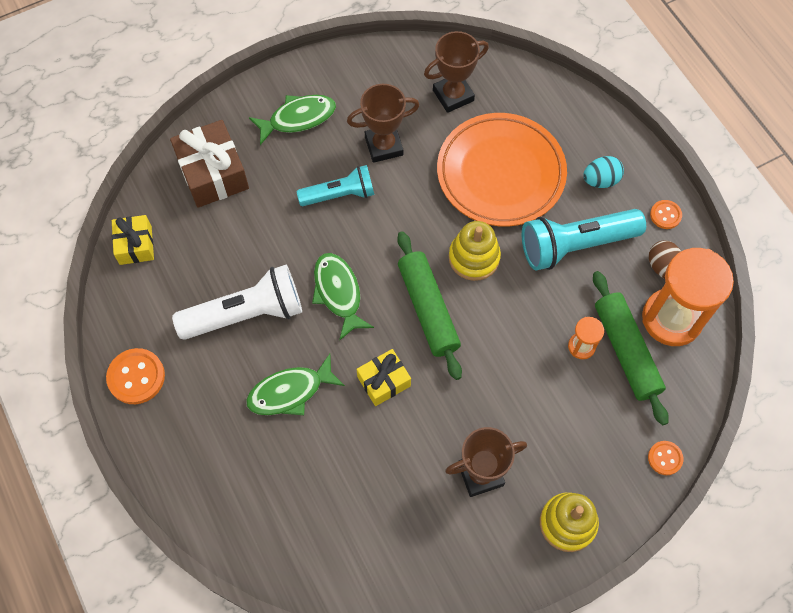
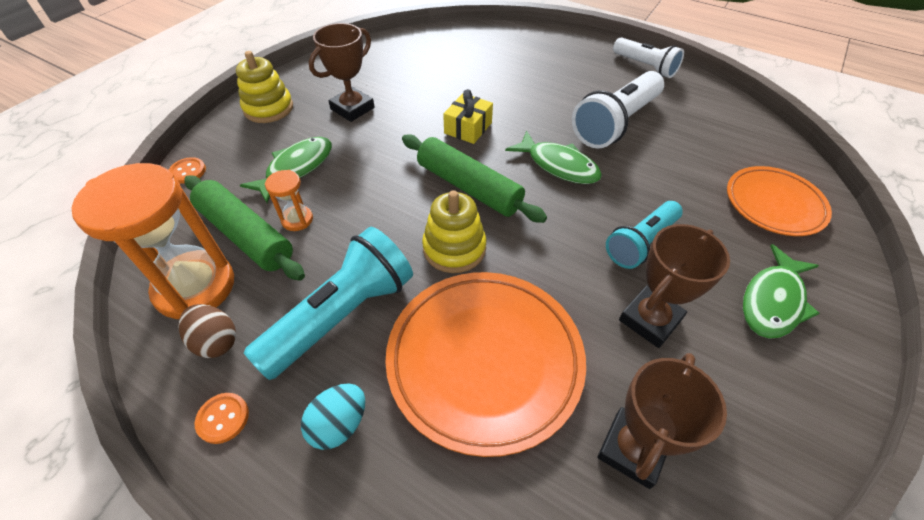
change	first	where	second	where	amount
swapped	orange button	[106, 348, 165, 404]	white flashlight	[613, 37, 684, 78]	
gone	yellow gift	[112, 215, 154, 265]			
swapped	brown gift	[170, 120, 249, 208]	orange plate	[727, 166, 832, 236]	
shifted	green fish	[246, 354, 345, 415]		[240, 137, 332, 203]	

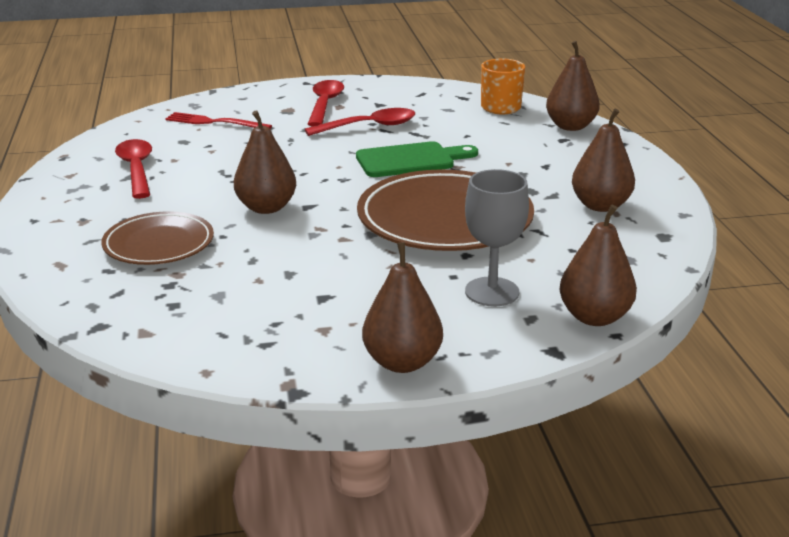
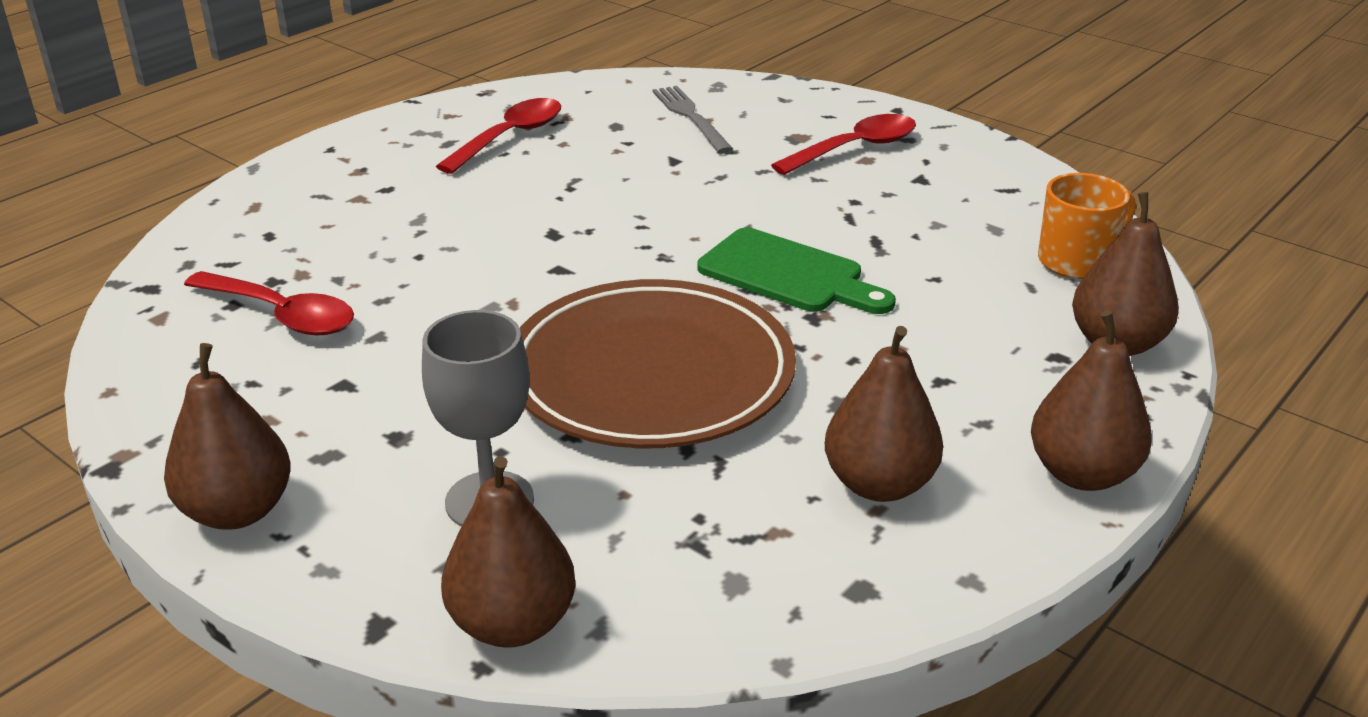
change	first	where	second	where	amount
gone	brown plate	[101, 211, 214, 265]			
repainted	red fork	[165, 112, 272, 129]	grey fork	[652, 86, 733, 153]	
shifted	brown pear	[234, 110, 296, 214]		[1031, 310, 1152, 491]	
shifted	red spoon	[305, 108, 416, 136]		[184, 271, 354, 335]	

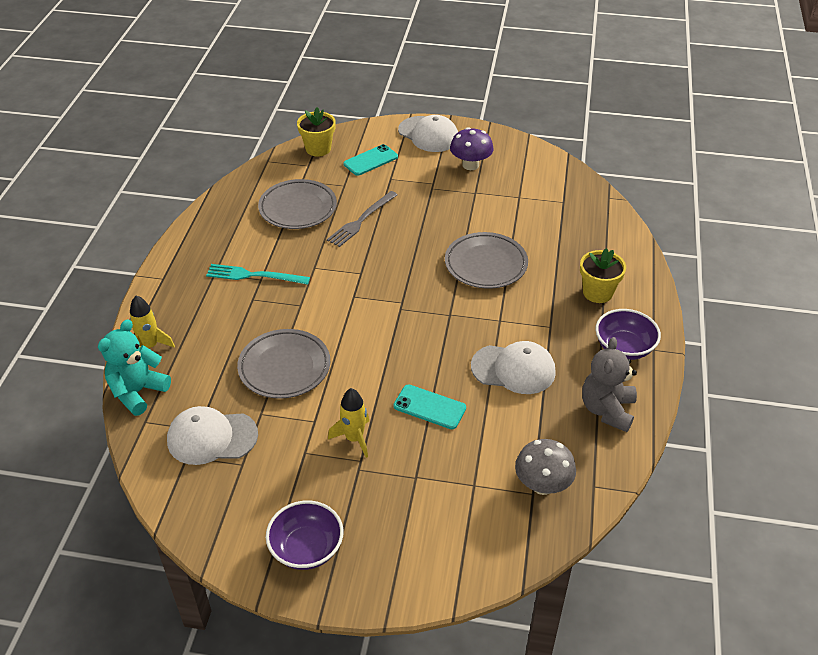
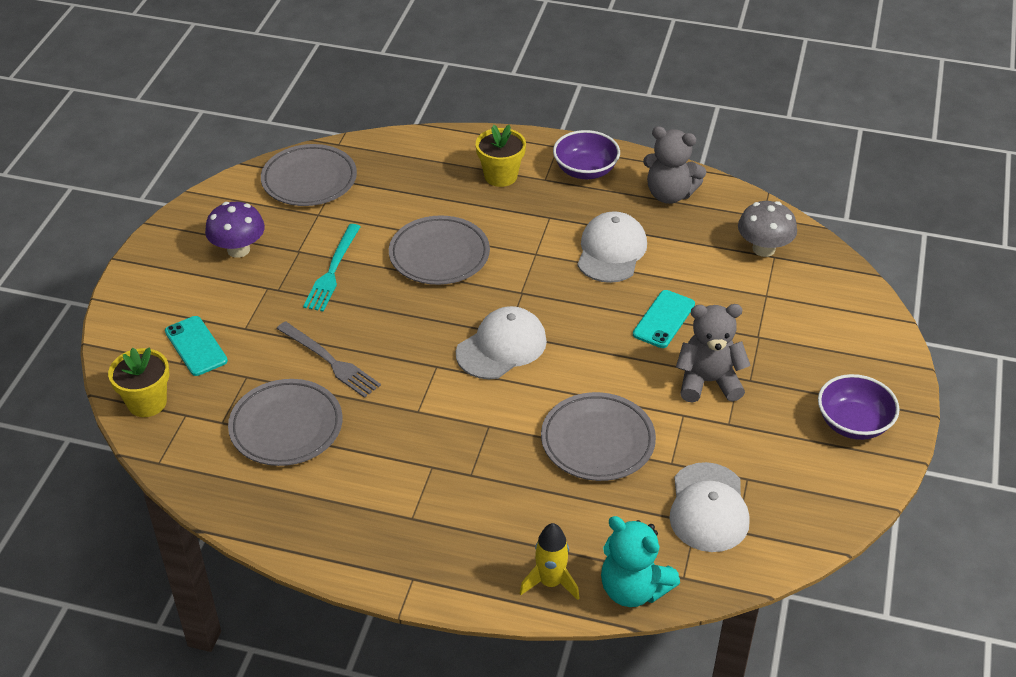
change	first	where	second	where	amount
shifted	turquoise fork	[206, 264, 310, 285]		[303, 224, 361, 312]	
swapped	yellow rocket	[328, 388, 369, 458]	grey teddy bear	[676, 304, 751, 403]	
shifted	white cap	[398, 115, 458, 152]		[456, 306, 547, 379]	
new			grey plate	[261, 144, 357, 206]	

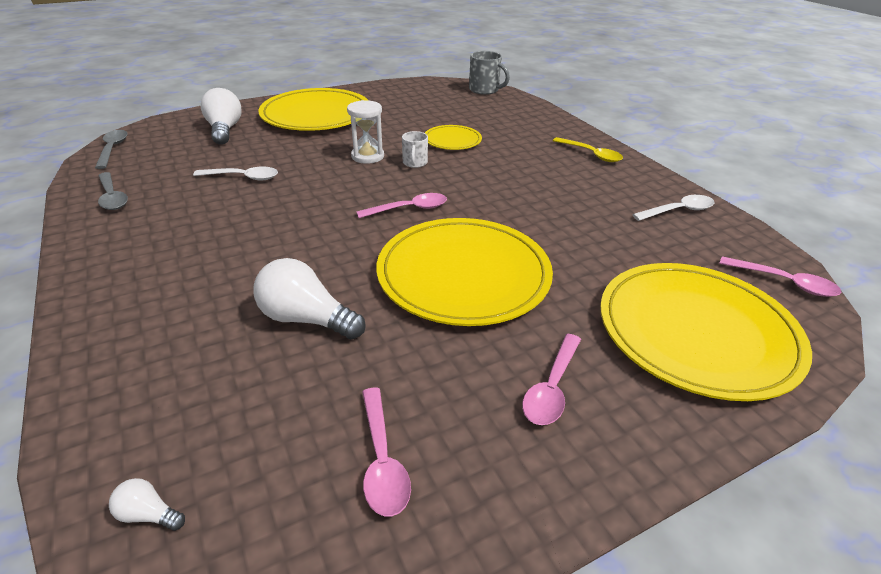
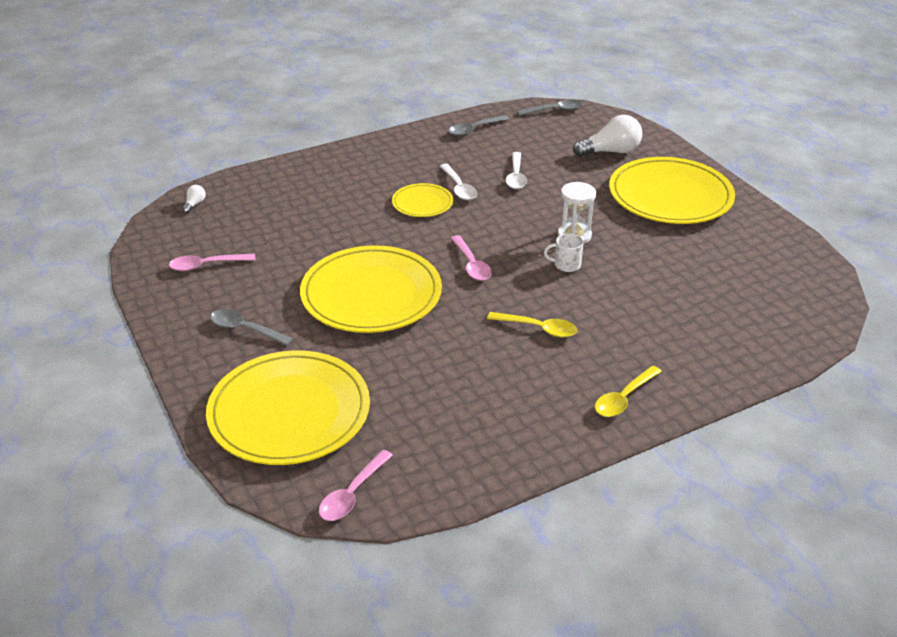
change	first	where	second	where	amount
gone	white light bulb	[253, 258, 366, 340]			
shifted	yellow plate	[425, 125, 482, 150]		[392, 183, 453, 217]	
gone	grey mug	[469, 51, 510, 95]			
repainted	pink spoon	[522, 334, 581, 425]	grey spoon	[211, 309, 293, 346]	
shifted	white spoon	[632, 195, 715, 221]		[440, 164, 477, 200]	
new			yellow spoon	[487, 312, 577, 337]	

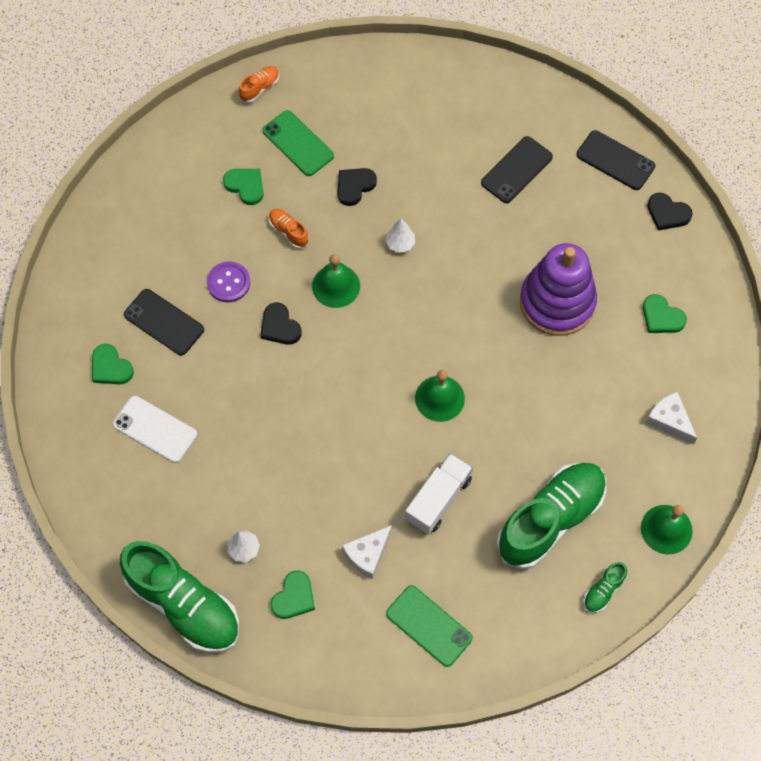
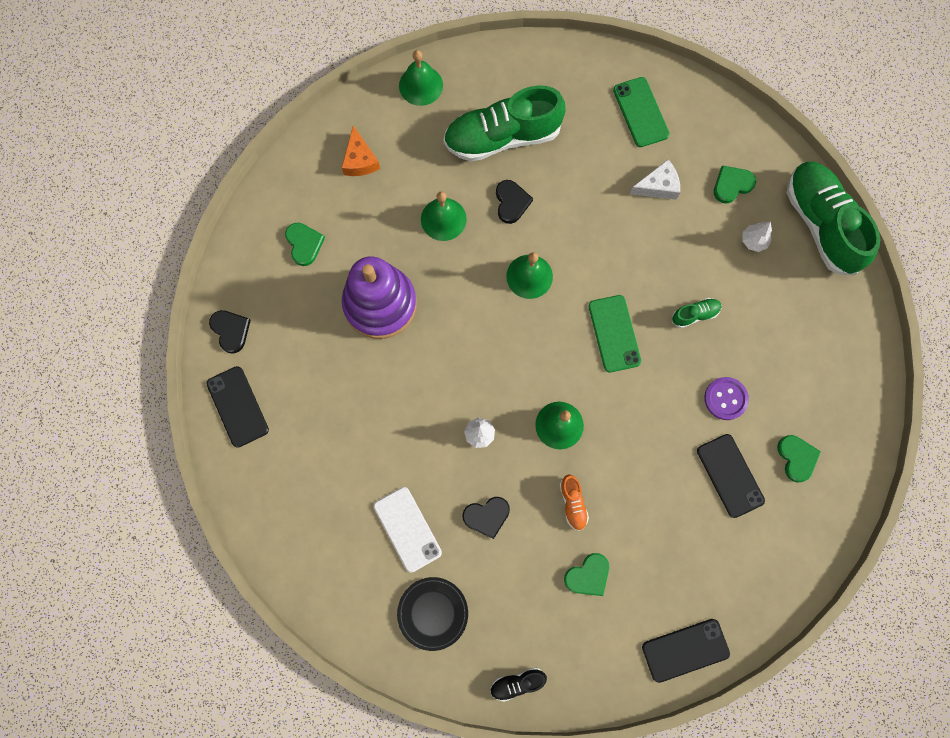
change	first	where	second	where	amount
shifted	white phone	[113, 396, 197, 463]		[374, 487, 442, 573]	
shifted	purple button	[207, 261, 250, 302]		[704, 377, 749, 420]	
rotated	green heart	[223, 169, 264, 205]		[564, 553, 609, 596]	105 degrees counterclockwise
repainted	orange shoe	[239, 66, 280, 103]	black shoe	[490, 667, 547, 702]	
shifted	black heart	[260, 302, 302, 345]		[496, 180, 533, 224]	
shifted	green phone	[262, 110, 334, 176]		[588, 295, 641, 372]	
gone	white truck	[405, 453, 473, 535]			
shifted	black phone	[481, 136, 553, 203]		[642, 619, 730, 683]	
shifted	green shoe	[584, 562, 627, 613]		[672, 298, 722, 328]	
repainted	white cheese	[646, 392, 697, 445]	orange cheese	[342, 126, 380, 176]	
new			black plate	[397, 577, 468, 651]	
new			green bell	[421, 191, 467, 241]	

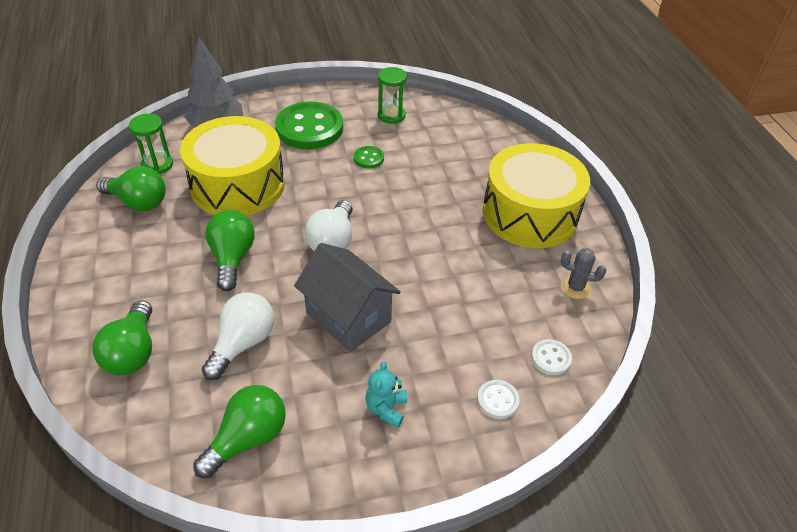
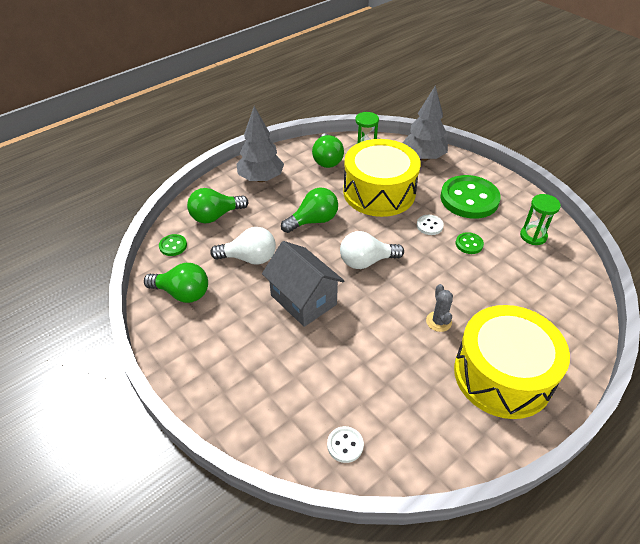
change	first	where	second	where	amount
rotated	grey house	[294, 243, 401, 352]		[262, 241, 344, 327]	60 degrees counterclockwise
gone	turquoise teddy bear	[365, 361, 407, 427]			
shifted	white button	[477, 380, 520, 419]		[417, 215, 444, 235]	
shifted	grey cactus	[561, 248, 606, 299]		[426, 284, 453, 332]	
new			green button	[159, 234, 187, 256]	
new			grey tree	[236, 106, 284, 182]	

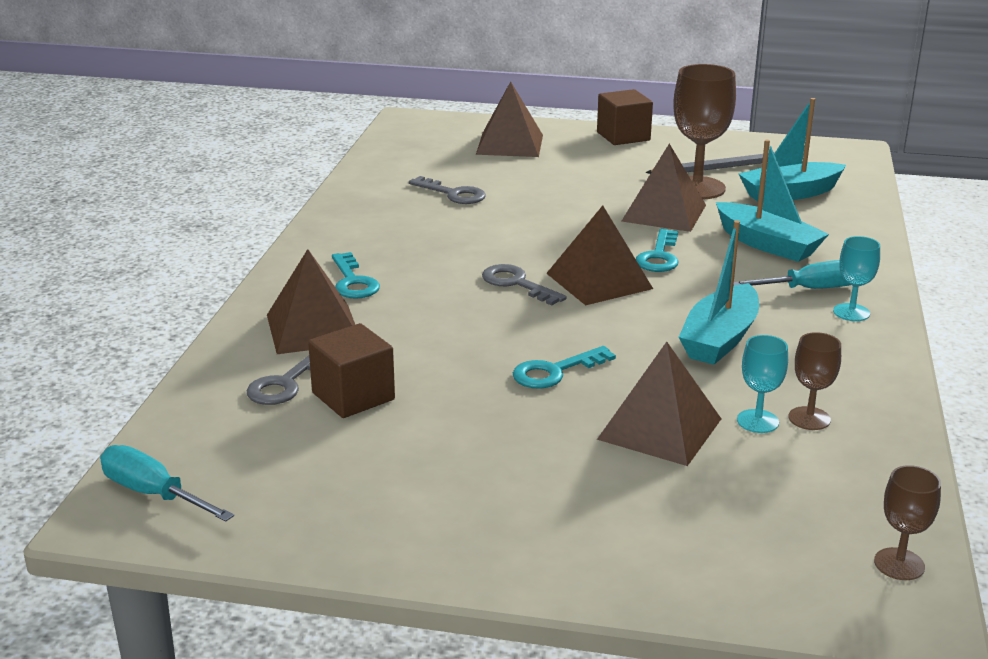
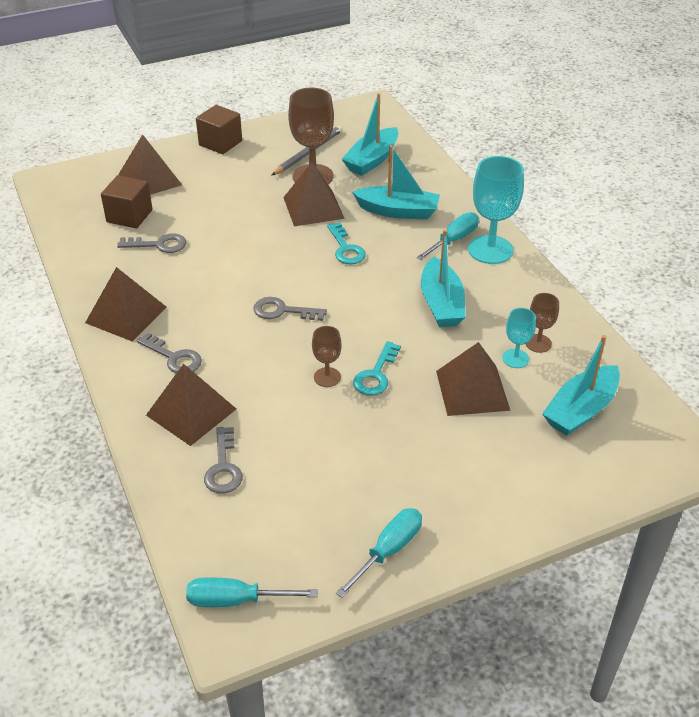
change	first	where	second	where	amount
shifted	brown cube	[308, 323, 395, 418]		[101, 175, 153, 228]	
repainted	turquoise key	[332, 252, 380, 299]	grey key	[136, 332, 202, 373]	
shifted	brown pyramid	[546, 206, 653, 305]		[85, 267, 167, 341]	
scaled	turquoise goblet	[833, 236, 880, 321]		[468, 156, 524, 264]	x1.90
shifted	brown goblet	[874, 465, 941, 580]		[312, 326, 342, 387]	
new			turquoise screwdriver	[336, 508, 422, 598]	
new			turquoise boat	[542, 335, 620, 436]	

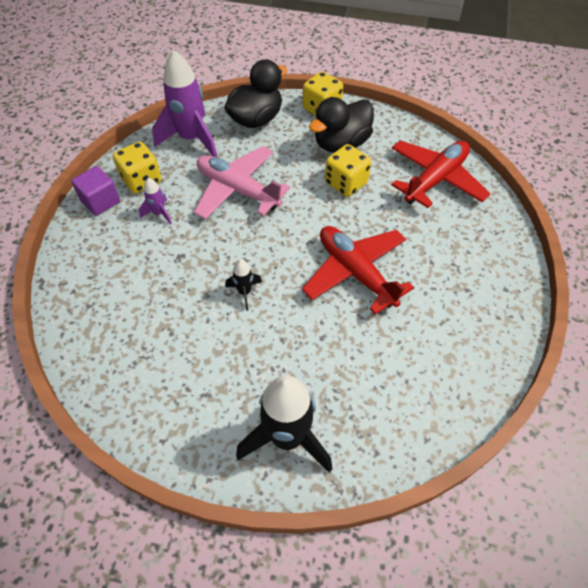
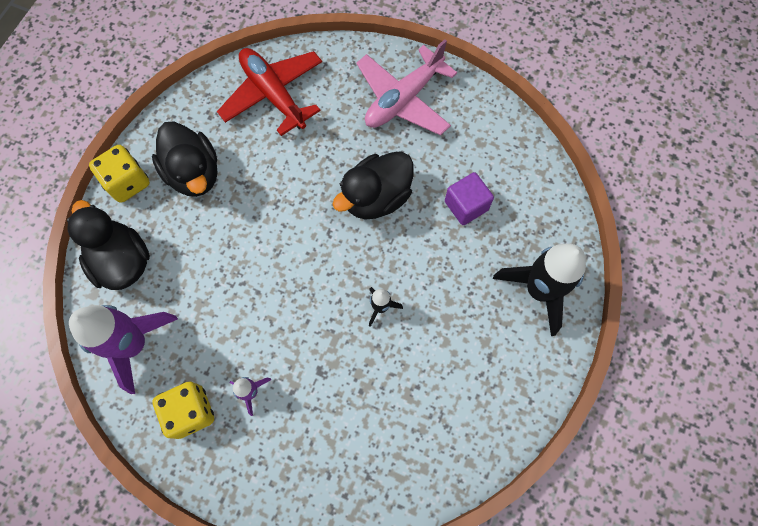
change	first	where	second	where	amount
shifted	purple cube	[71, 166, 120, 216]		[445, 172, 494, 225]	
shifted	pink plane	[194, 146, 290, 219]		[356, 39, 457, 136]	
swapped	red plane	[302, 226, 414, 315]	black duck	[333, 151, 414, 219]	
gone	yellow dice	[325, 144, 371, 197]			

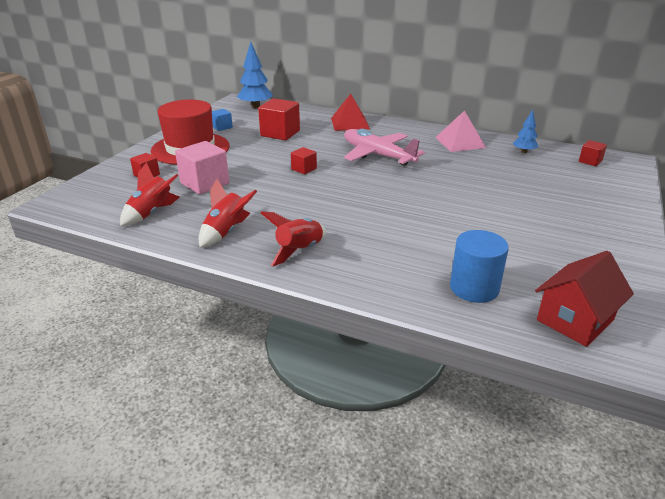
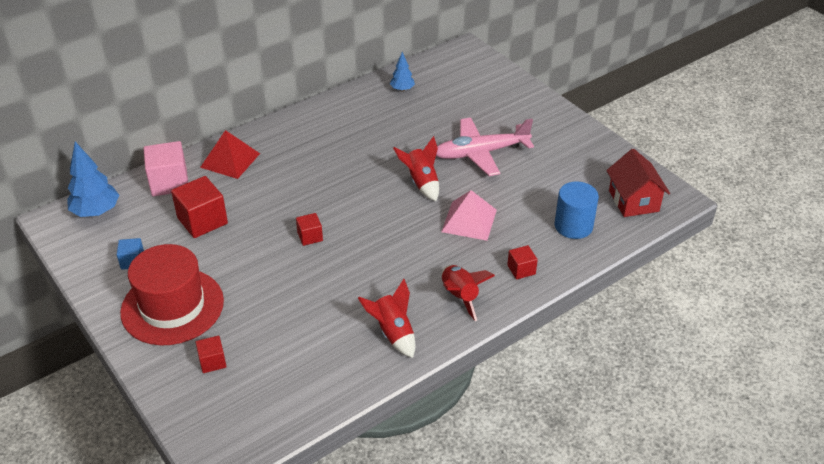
change	first	where	second	where	amount
shifted	red rocket	[120, 162, 180, 226]		[393, 136, 439, 201]	
shifted	pink cube	[175, 141, 229, 194]		[143, 141, 188, 196]	
shifted	pink plane	[344, 129, 425, 166]		[436, 118, 534, 176]	
shifted	pink pyramid	[435, 110, 486, 152]		[441, 190, 497, 241]	
shifted	red cube	[579, 140, 607, 166]		[507, 245, 538, 280]	

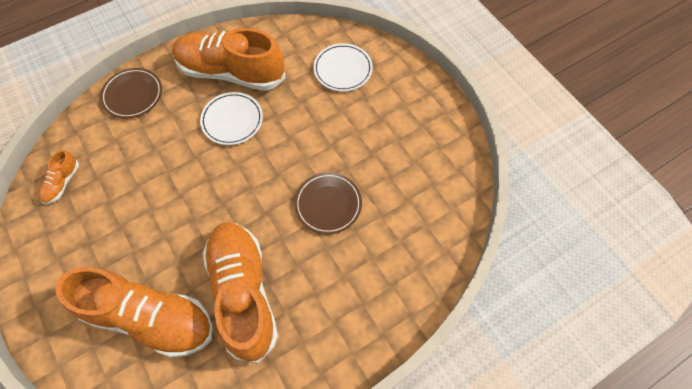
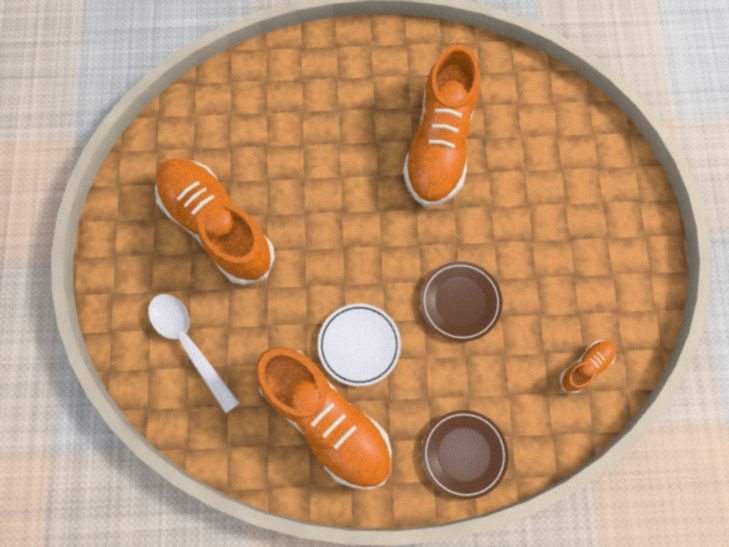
change	first	where	second	where	amount
shifted	orange shoe	[55, 267, 213, 358]		[155, 158, 275, 285]	
shifted	brown plate	[295, 172, 362, 235]		[420, 261, 502, 342]	
swapped	white plate	[313, 43, 373, 91]	white spoon	[148, 294, 239, 413]	

